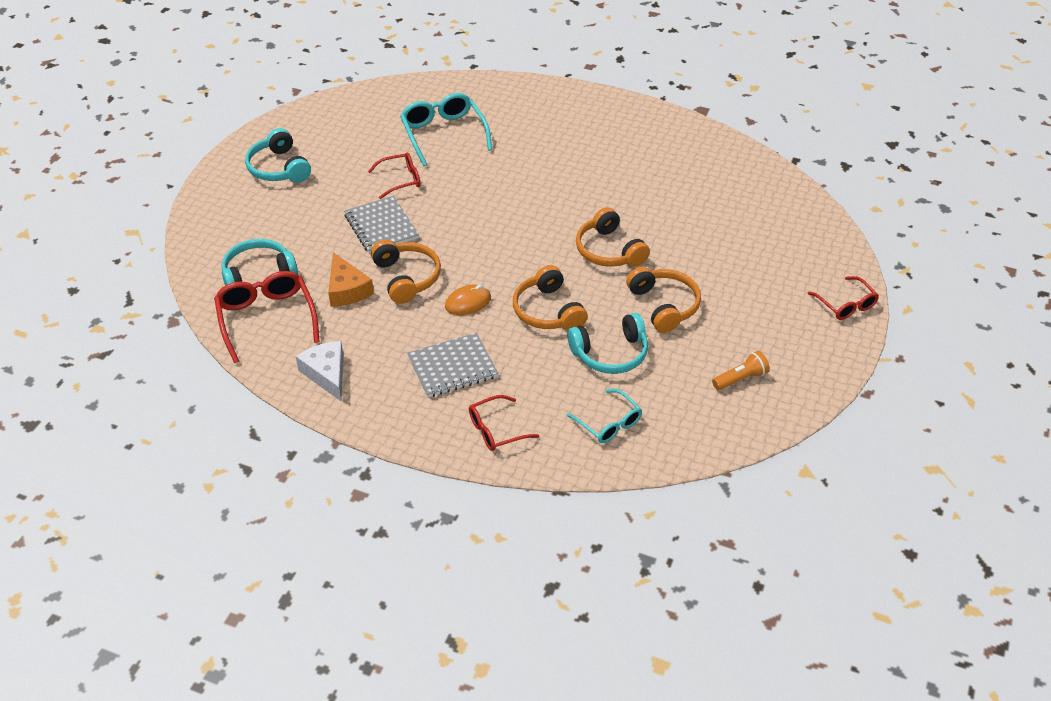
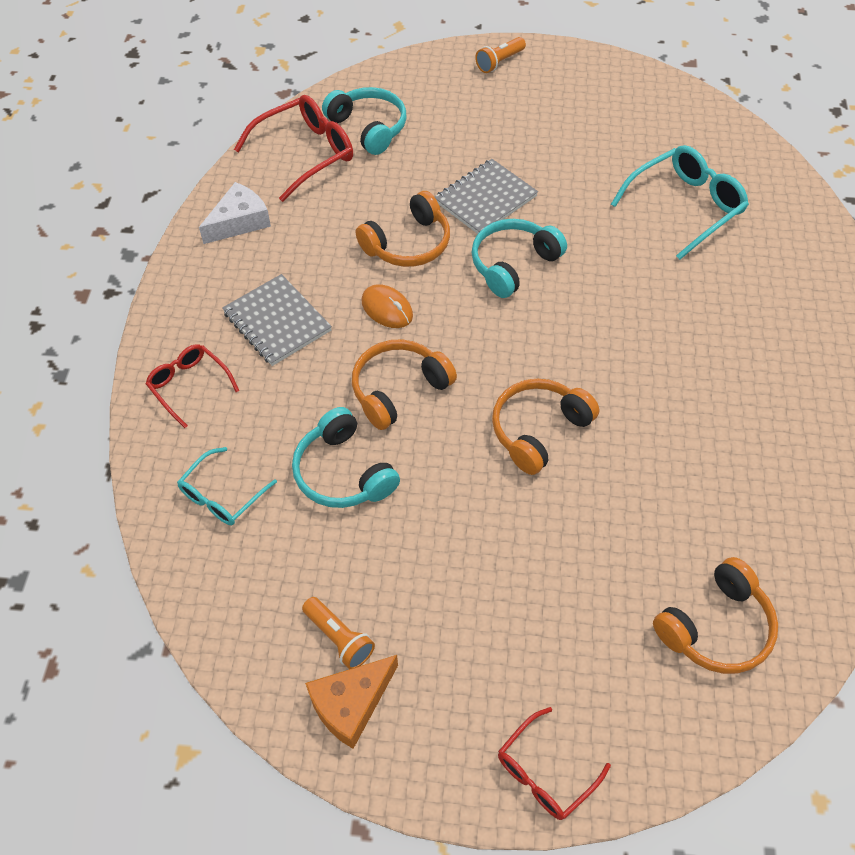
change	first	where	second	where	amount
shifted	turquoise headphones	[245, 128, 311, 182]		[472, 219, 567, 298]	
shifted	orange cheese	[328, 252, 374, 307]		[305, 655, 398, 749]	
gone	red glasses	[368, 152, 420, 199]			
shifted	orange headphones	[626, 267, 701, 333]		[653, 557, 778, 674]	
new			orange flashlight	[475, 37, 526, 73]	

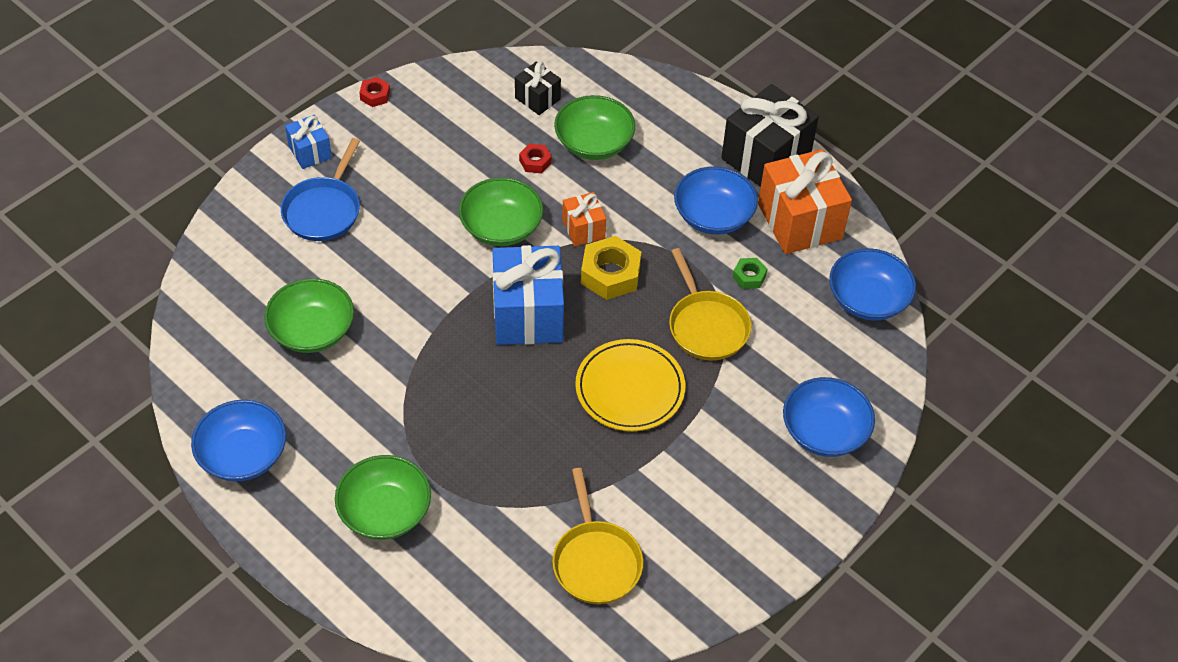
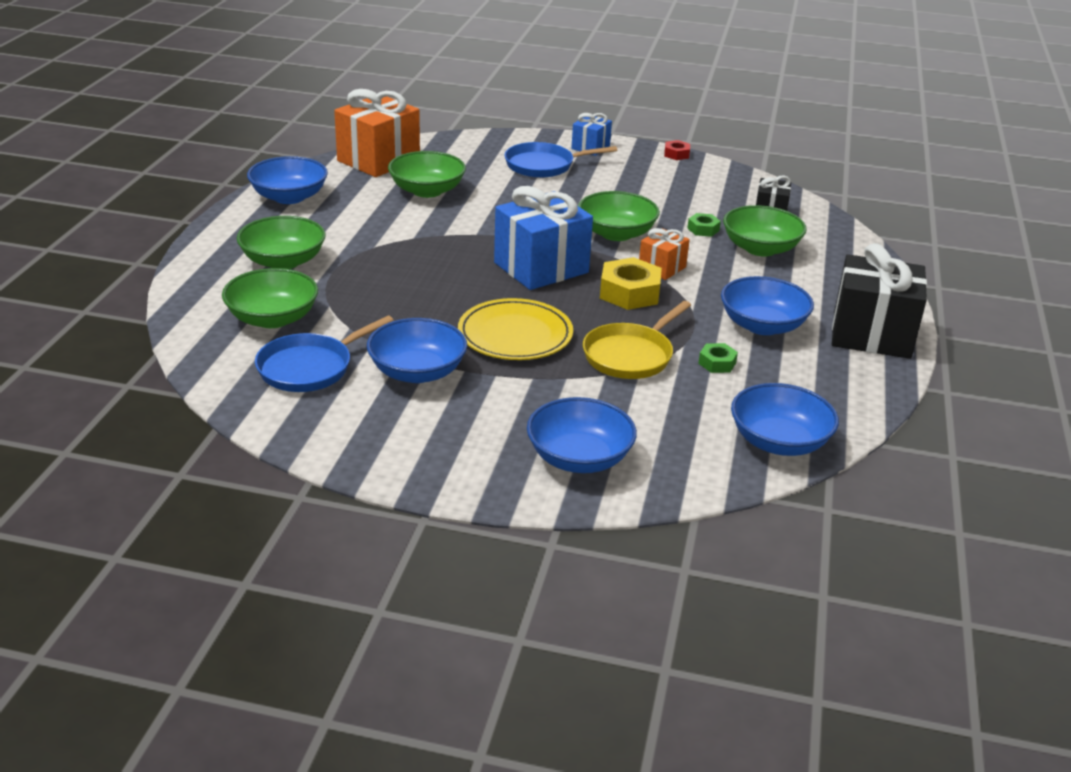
change	first	where	second	where	amount
repainted	red nut	[519, 144, 552, 173]	green nut	[687, 213, 721, 237]	
repainted	yellow pan	[552, 468, 643, 604]	blue pan	[255, 315, 394, 392]	
shifted	orange gift	[758, 149, 852, 254]		[334, 89, 420, 177]	
new			green bowl	[222, 268, 318, 328]	
new			blue bowl	[367, 318, 467, 383]	

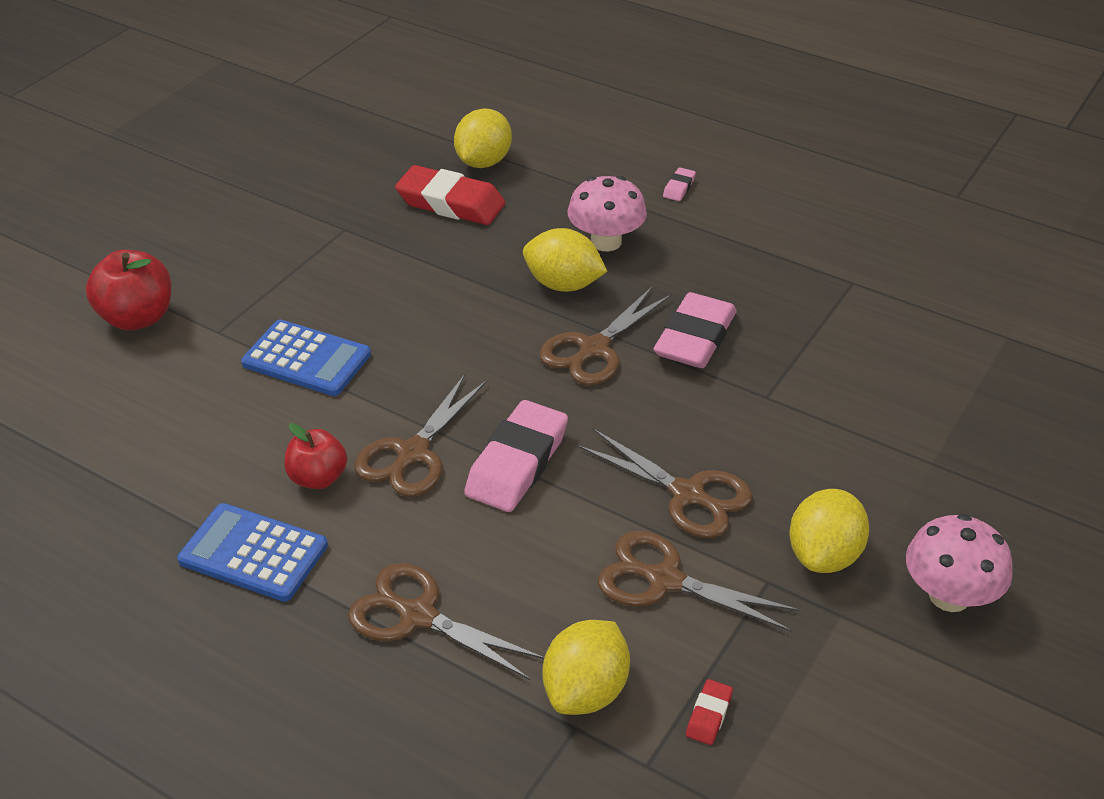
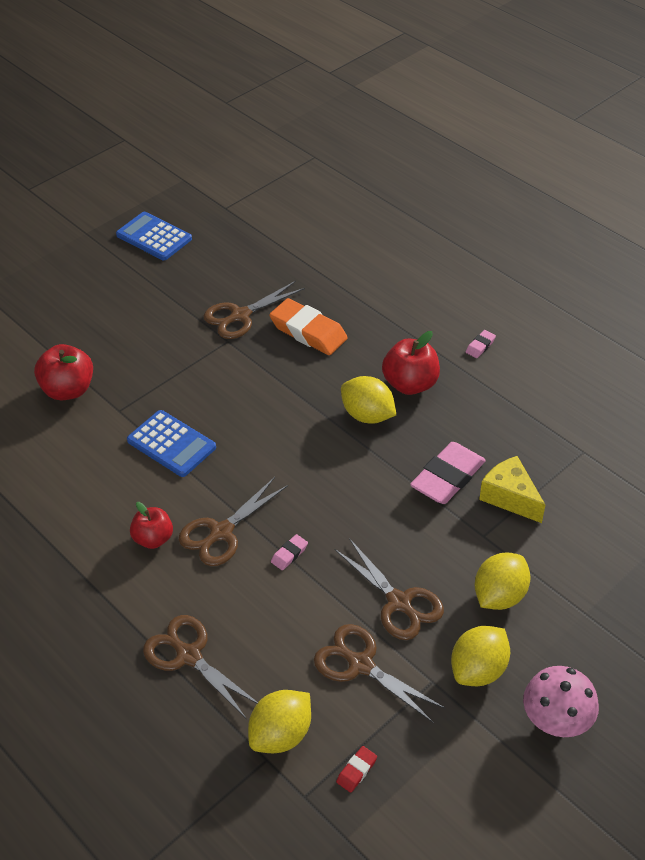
change	first	where	second	where	amount
shifted	blue calculator	[177, 503, 328, 602]		[116, 212, 192, 260]	
repainted	red eraser	[395, 165, 505, 225]	orange eraser	[269, 298, 348, 355]	
shifted	yellow lemon	[454, 109, 512, 168]		[475, 553, 531, 610]	
scaled	pink eraser	[464, 400, 568, 512]		[271, 534, 308, 570]	x0.44
shifted	brown scissors	[539, 287, 672, 385]		[204, 281, 305, 339]	
swapped	pink mushroom	[567, 176, 647, 251]	red apple	[382, 331, 440, 395]	
new			yellow cheese	[479, 456, 545, 523]	

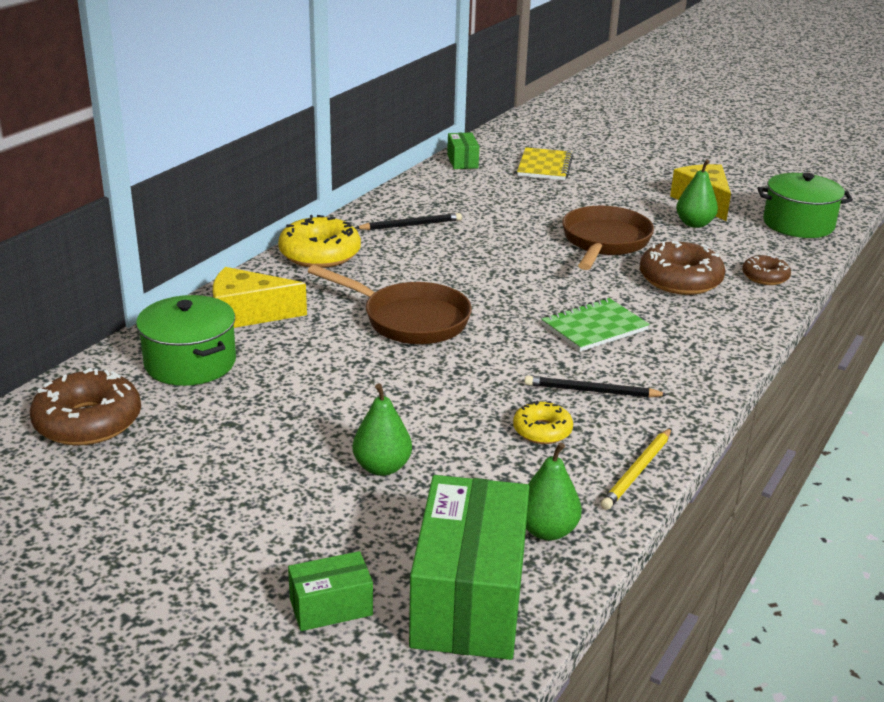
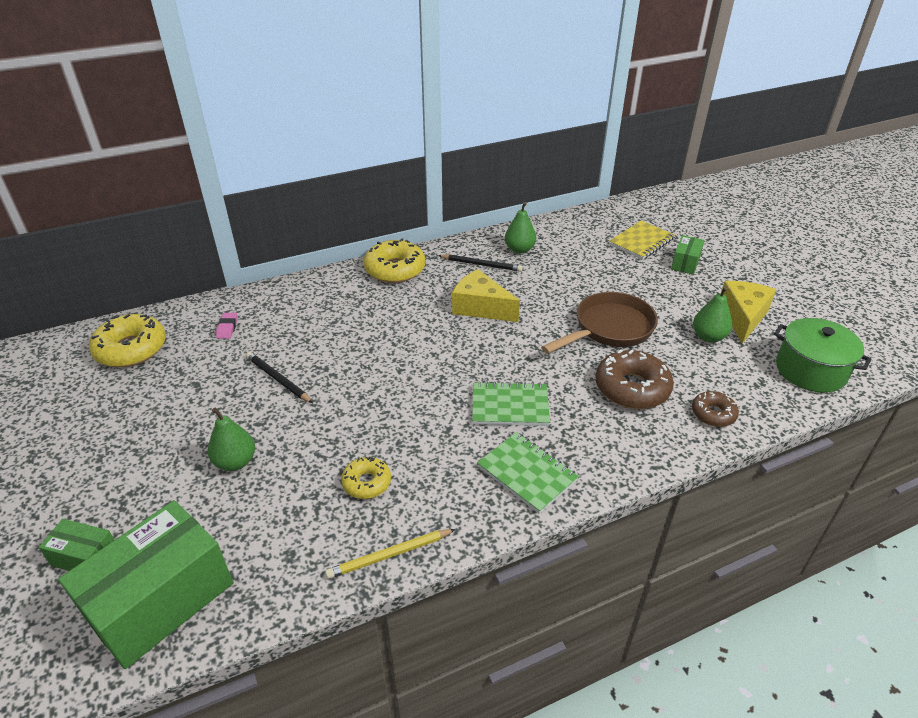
change	first	where	second	where	amount
repainted	brown donut	[30, 368, 141, 446]	yellow donut	[89, 314, 166, 367]	
swapped	green pot	[136, 295, 236, 386]	pink eraser	[216, 313, 237, 338]	
shifted	yellow cheese	[213, 267, 307, 328]		[452, 269, 520, 322]	
gone	brown pan	[308, 265, 472, 344]			
shifted	green box	[447, 132, 479, 169]		[671, 235, 705, 275]	
shifted	black pencil	[524, 375, 668, 398]		[246, 352, 313, 403]	
shifted	green pear	[526, 442, 582, 541]		[505, 202, 536, 254]	
new			green notebook	[477, 432, 579, 514]	

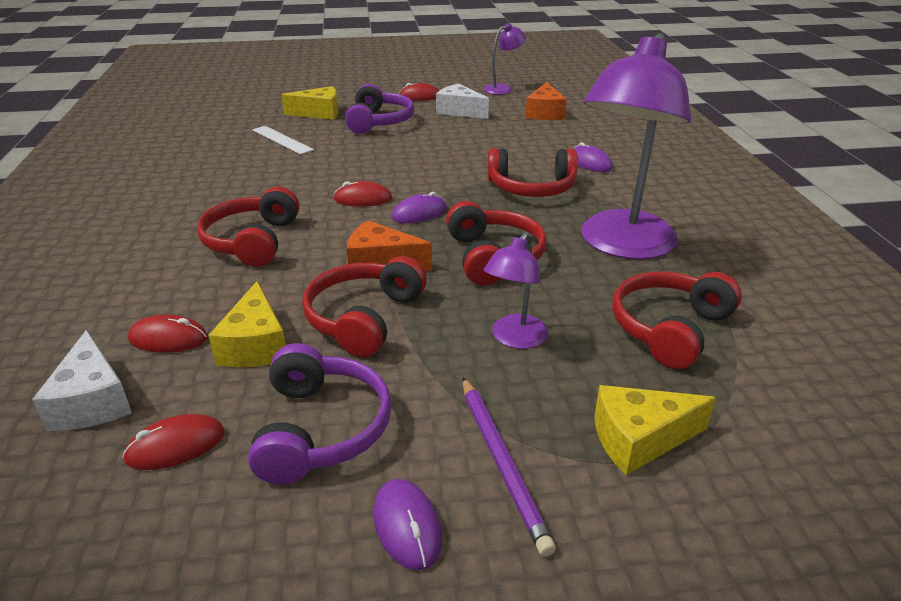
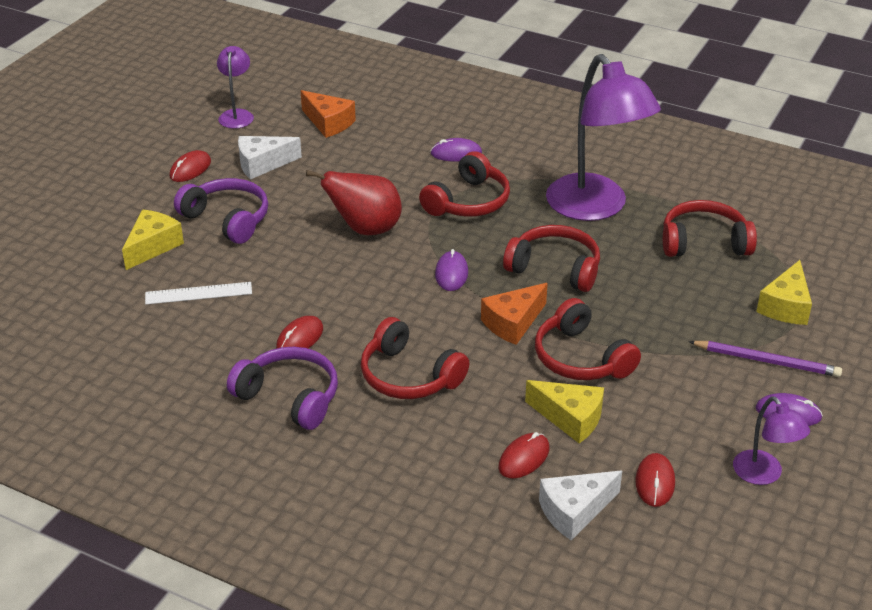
change	first	where	second	where	amount
rotated	white cheese	[32, 330, 132, 431]		[539, 471, 622, 540]	135 degrees clockwise
shifted	purple headphones	[248, 343, 392, 485]		[227, 347, 338, 430]	
shifted	red mouse	[333, 181, 392, 206]		[276, 316, 323, 349]	
shifted	purple lamp	[484, 232, 548, 349]		[733, 396, 810, 485]	
rotated	red headphones	[612, 272, 742, 369]		[663, 200, 757, 257]	105 degrees clockwise
new			red pear	[306, 170, 402, 235]	

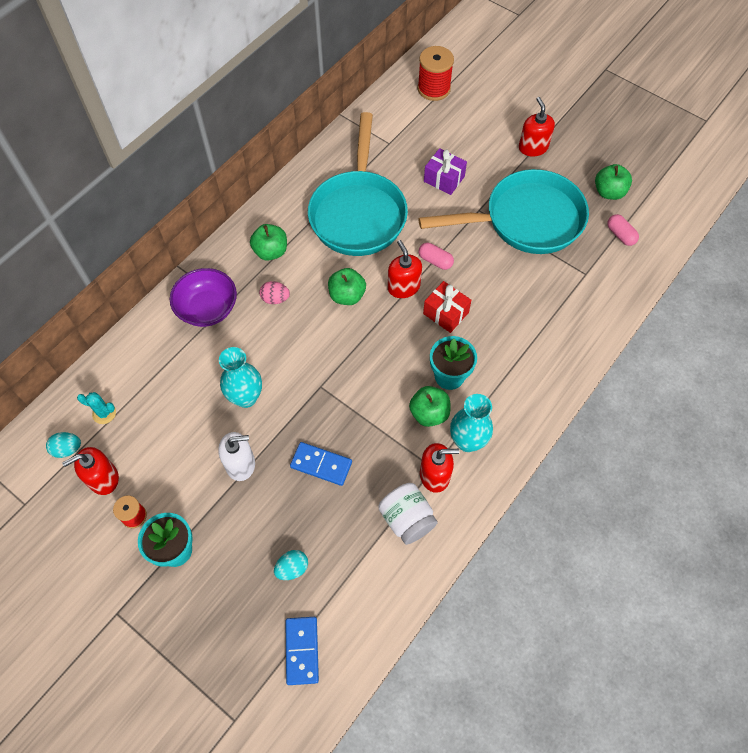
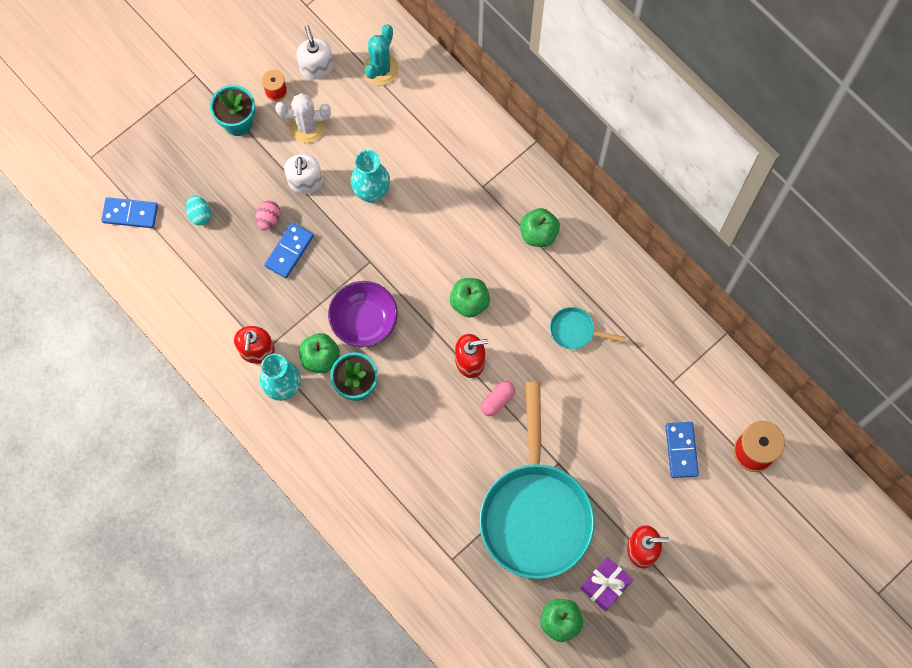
change	first	where	second	where	amount
gone	turquoise egg	[46, 432, 81, 458]			
repainted	red soap dispenser	[62, 447, 119, 495]	white soap dispenser	[296, 25, 334, 80]	
scaled	turquoise cactus	[77, 392, 116, 424]		[363, 24, 399, 85]	x1.61
shifted	purple bowl	[170, 268, 237, 327]		[328, 281, 398, 347]	
shifted	pink egg	[259, 281, 290, 304]		[256, 200, 280, 230]	
scaled	turquoise pan	[308, 112, 408, 256]		[550, 307, 626, 349]	x0.40
gone	white jar	[378, 483, 438, 545]			
gone	red gift	[423, 281, 471, 333]			
shifted	purple gift	[424, 148, 467, 195]		[580, 557, 633, 611]	
gone	pink capsule	[607, 214, 639, 246]			
new			white cactus	[275, 93, 331, 143]	
new			blue domino	[665, 422, 699, 478]	

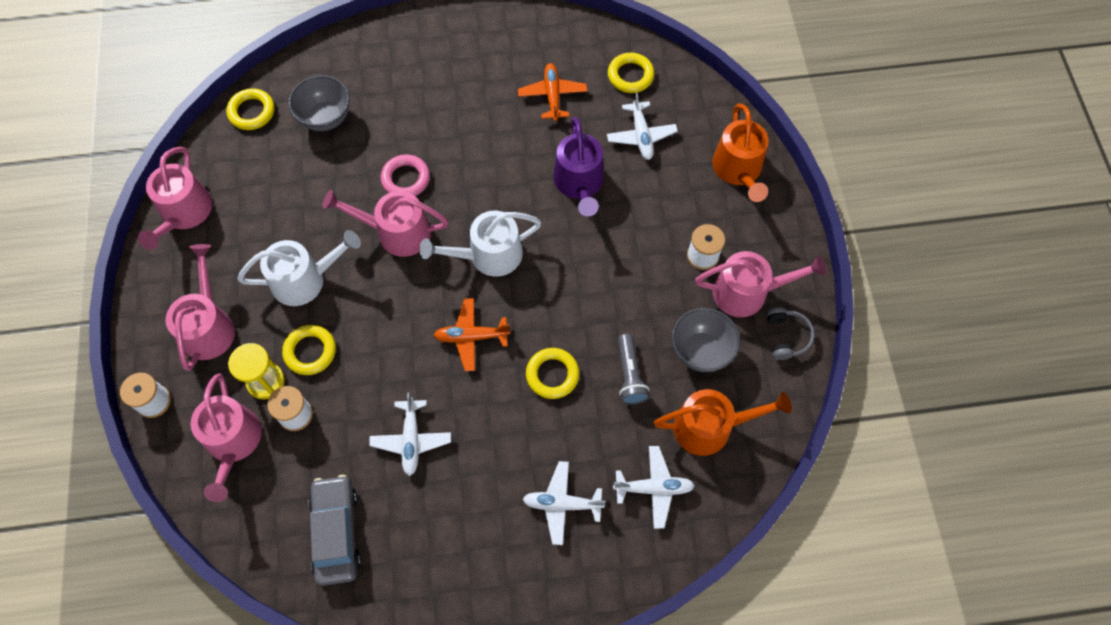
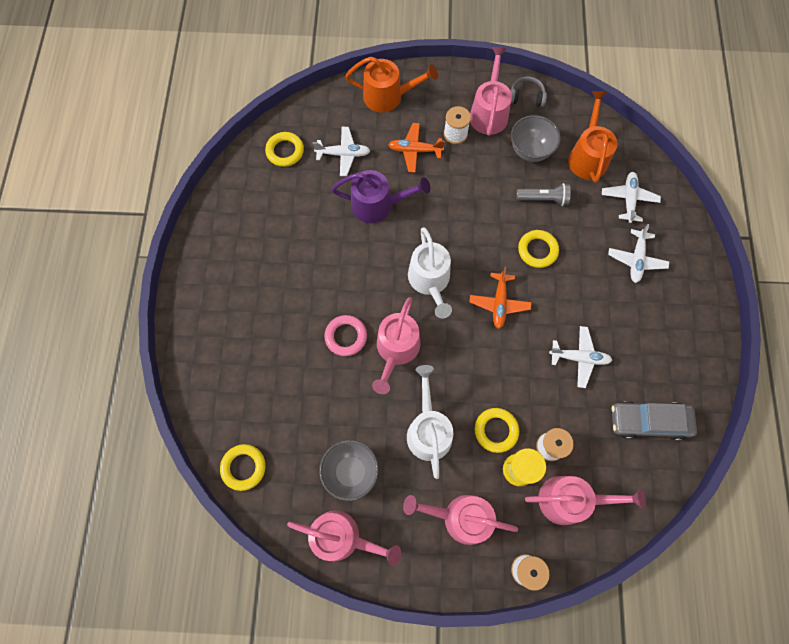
change	first	where	second	where	amount
shifted	grey bowl	[288, 75, 350, 131]		[319, 440, 379, 501]	
shifted	orange plane	[518, 63, 588, 121]		[388, 123, 445, 173]	

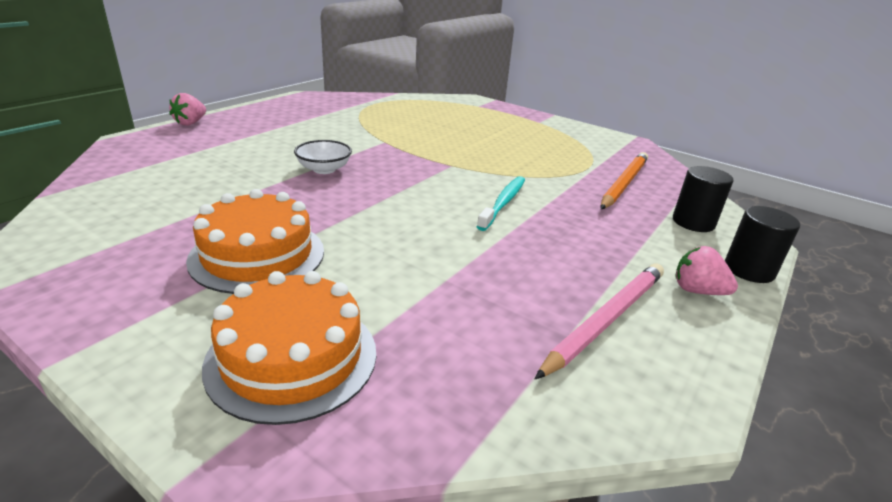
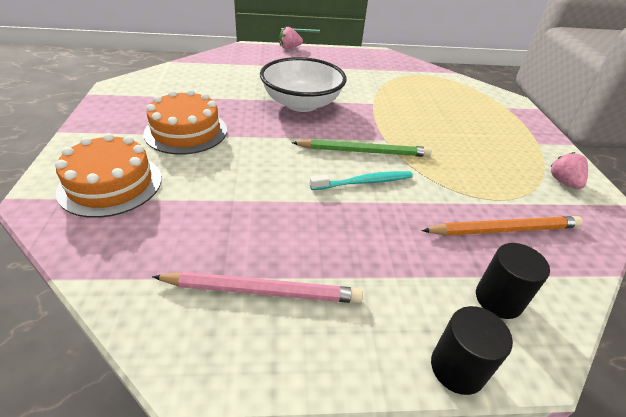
change	first	where	second	where	amount
scaled	white bowl	[294, 140, 352, 174]		[260, 57, 347, 112]	x2.05
shifted	pink strawberry	[675, 246, 738, 295]		[550, 152, 588, 189]	
new			green pencil	[292, 139, 432, 157]	

